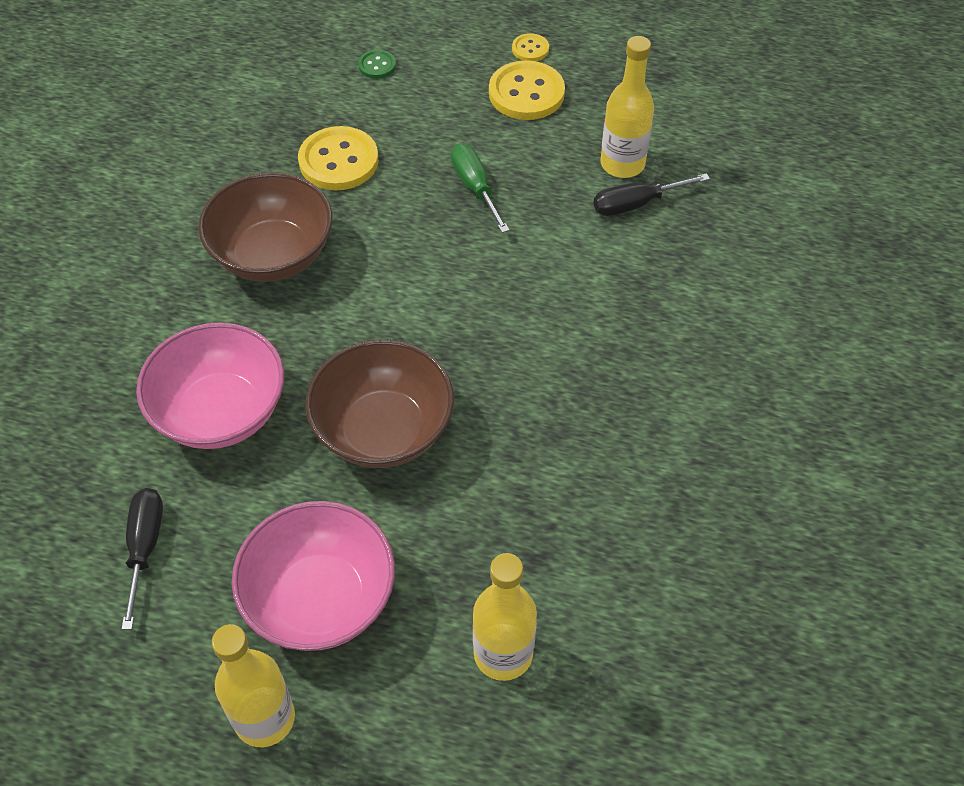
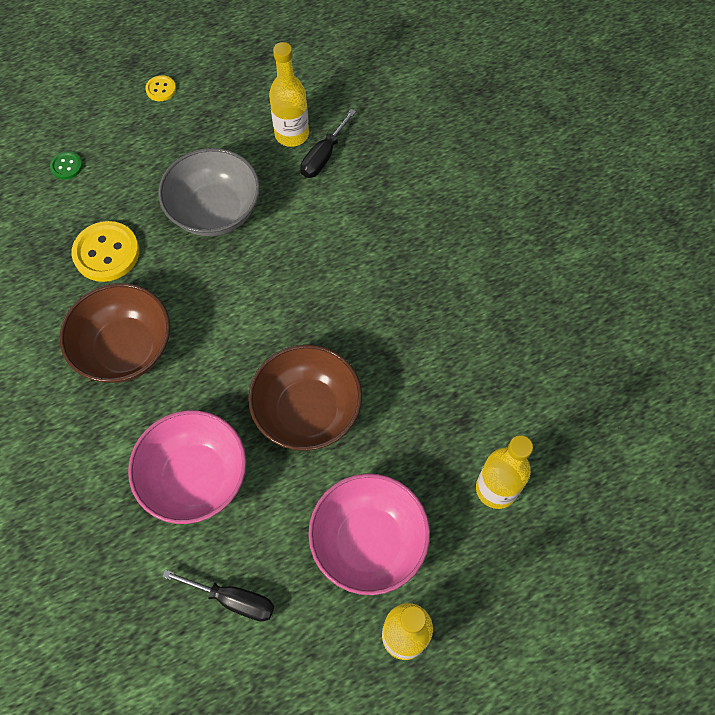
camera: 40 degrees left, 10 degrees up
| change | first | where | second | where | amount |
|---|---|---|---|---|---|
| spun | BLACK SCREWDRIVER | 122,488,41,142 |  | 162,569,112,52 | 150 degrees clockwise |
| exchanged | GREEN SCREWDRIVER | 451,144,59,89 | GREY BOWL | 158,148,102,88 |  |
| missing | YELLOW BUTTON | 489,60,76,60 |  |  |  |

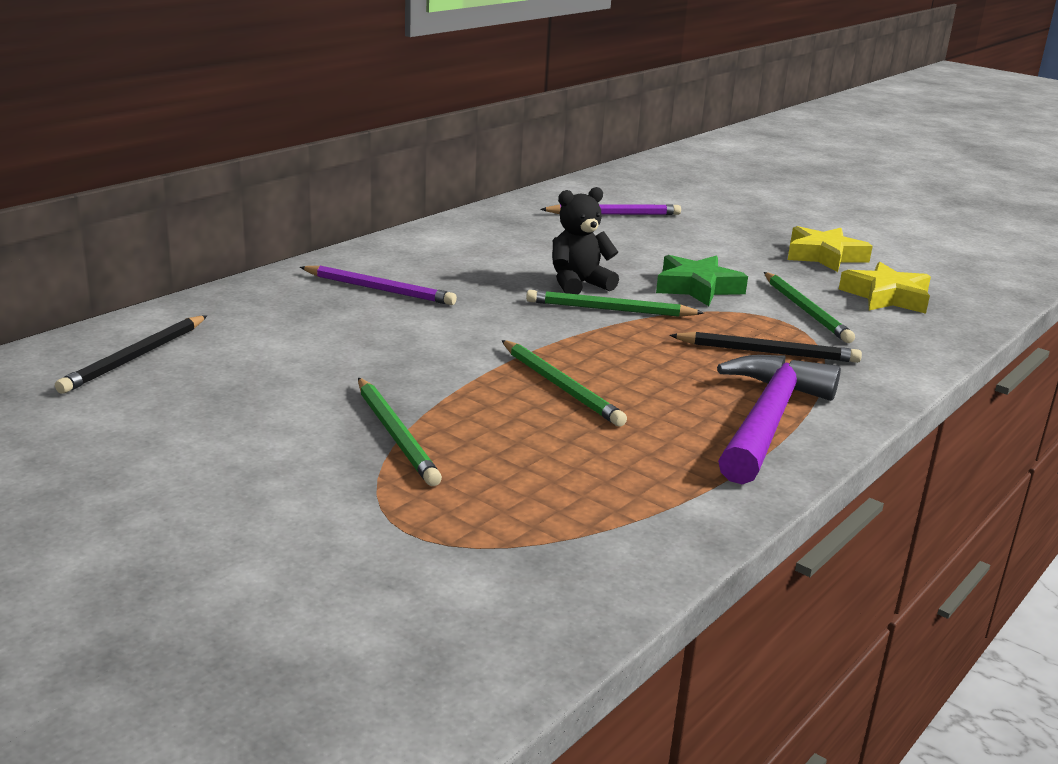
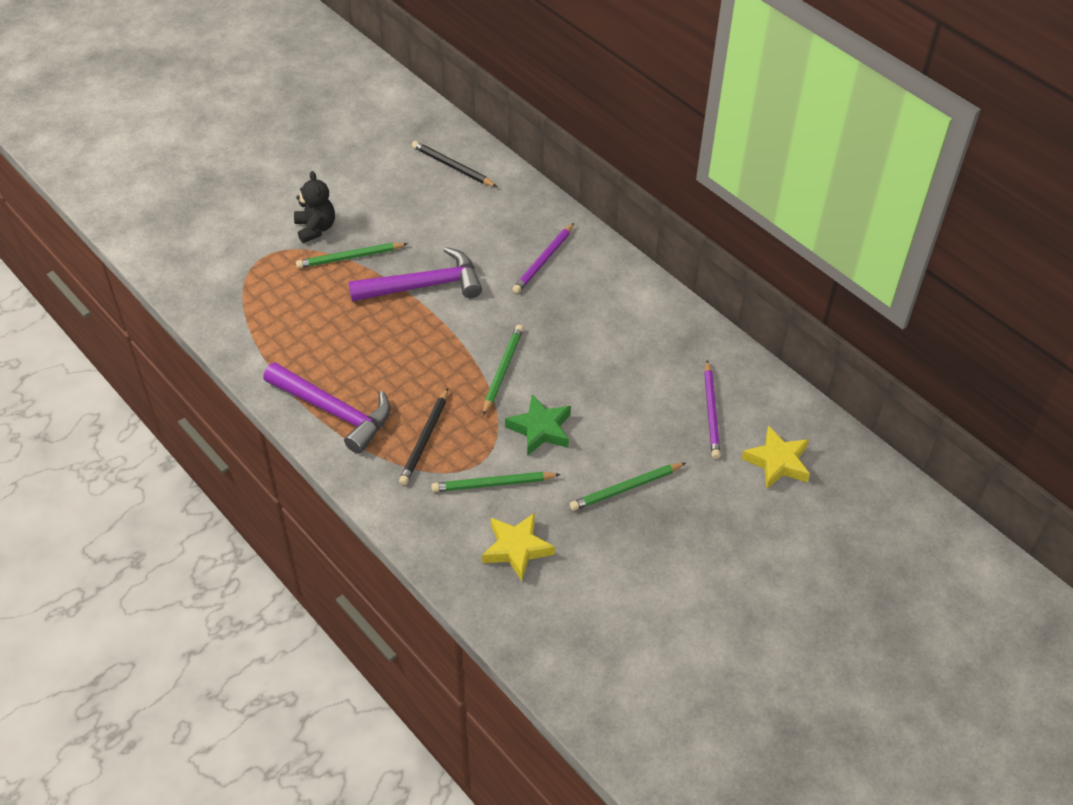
camera: 100 degrees right, 25 degrees up
| change | first | where | second | where | amount |
|---|---|---|---|---|---|
| relocated | GREEN PENCIL | 501,340,126,86 |  | 570,463,116,48 |  |
| relocated | BLACK TEDDY BEAR | 552,187,67,107 |  | 294,171,41,72 |  |
| relocated | YELLOW STAR | 788,226,85,46 |  | 741,426,69,63 |  |
| appeared |  |  | PURPLE HAMMER | 348,247,134,54 |  |

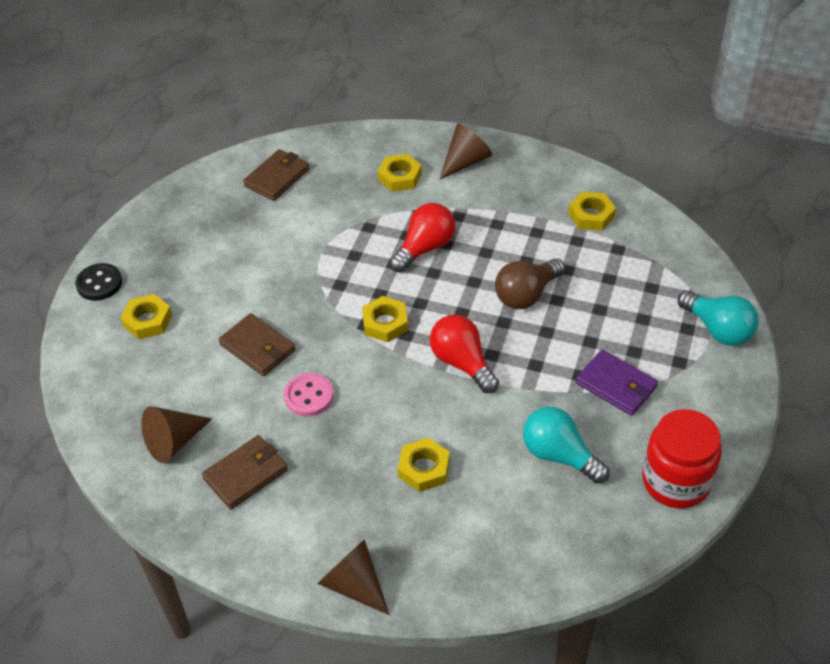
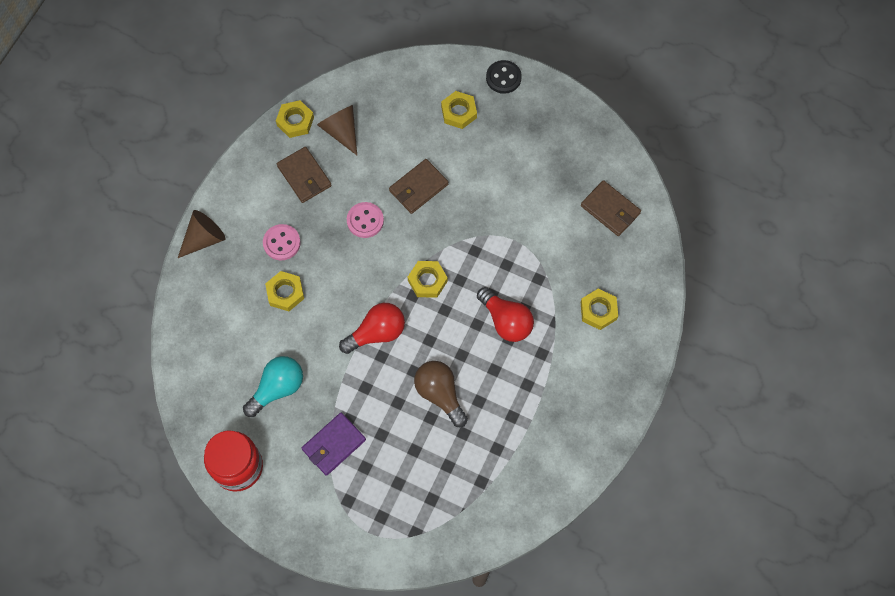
camera: 95 degrees right, 20 degrees up
| change | first | where | second | where | amount |
|---|---|---|---|---|---|
| missing | BROWN CONE | 440,124,52,55 |  |  |  |
| relocated | YELLOW NUT | 568,192,48,39 |  | 276,100,38,38 |  |
| missing | TURQUOISE LIGHT BULB | 678,290,81,56 |  |  |  |
| appeared |  |  | PINK BUTTON | 263,224,38,36 |  |

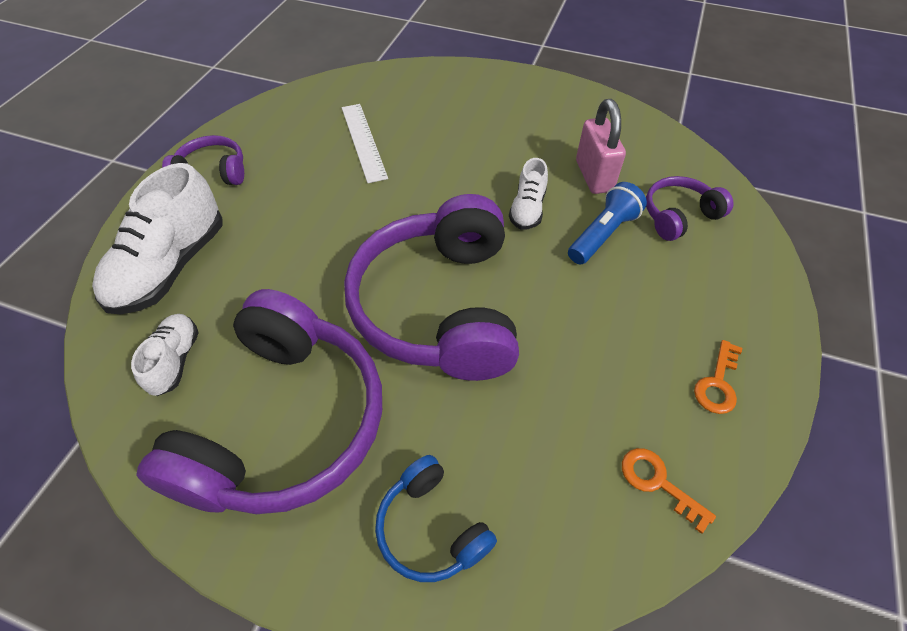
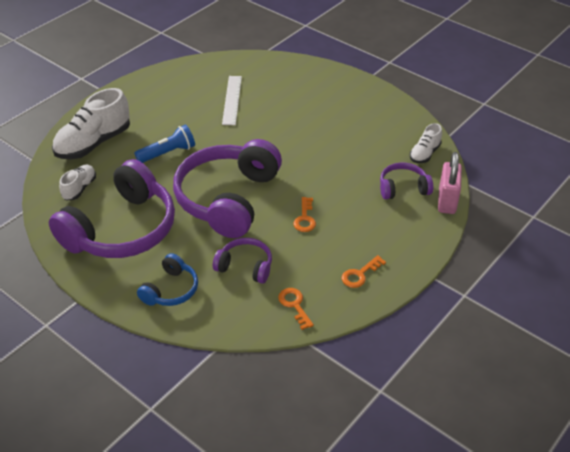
camera: 20 degrees right, 10 degrees down
| change | first | where | second | where | amount |
|---|---|---|---|---|---|
| relocated | PURPLE HEADPHONES | 162,135,82,50 |  | 213,238,59,46 |  |
| spun | BLUE HEADPHONES | 375,455,122,127 |  | 137,253,61,53 | 135 degrees counterclockwise |
| relocated | WHITE SHOE | 509,158,39,72 |  | 410,123,32,40 |  |
| relocated | BLUE FLASHLIGHT | 568,182,79,82 |  | 134,125,61,38 |  |
| relocated | PINK PADLOCK | 576,99,50,95 |  | 438,152,24,62 |  |
| appeared |  |  | ORANGE KEY | 293,197,23,35 |  |

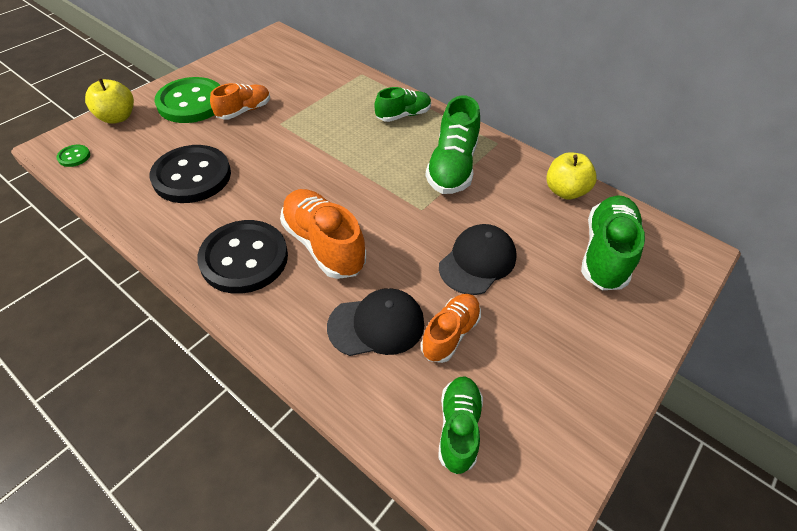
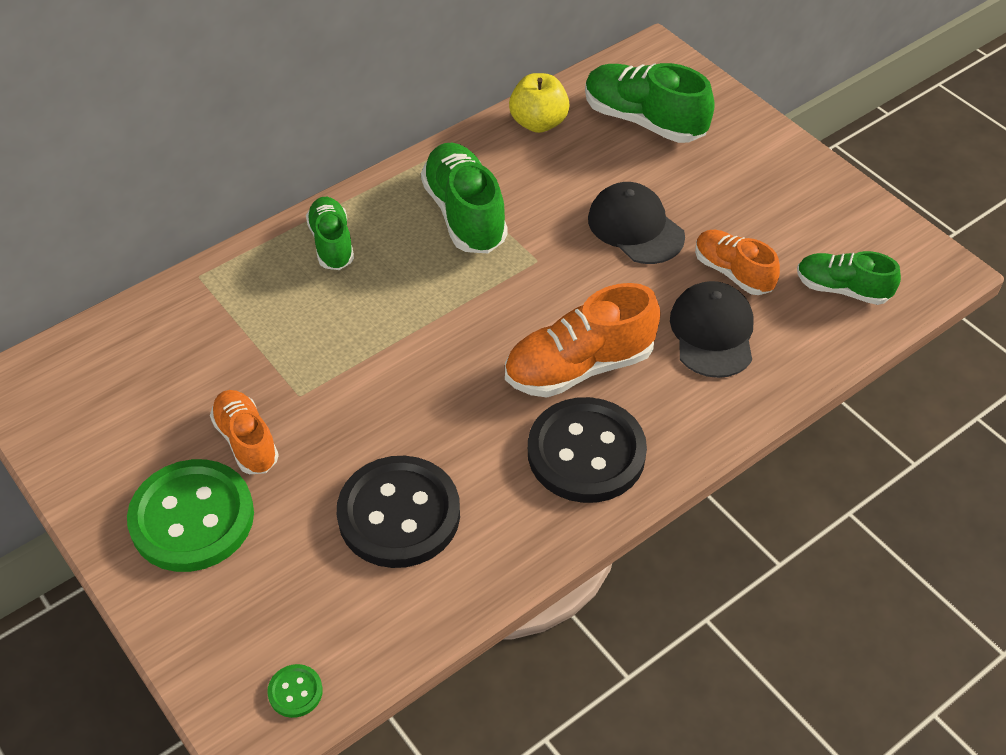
camera: 75 degrees left, 0 degrees up
| change | first | where | second | where | amount |
|---|---|---|---|---|---|
| missing | YELLOW APPLE | 85,78,49,46 |  |  |  |
| spun | GREEN SHOE | 425,96,55,98 |  | 421,143,87,110 | 135 degrees counterclockwise |

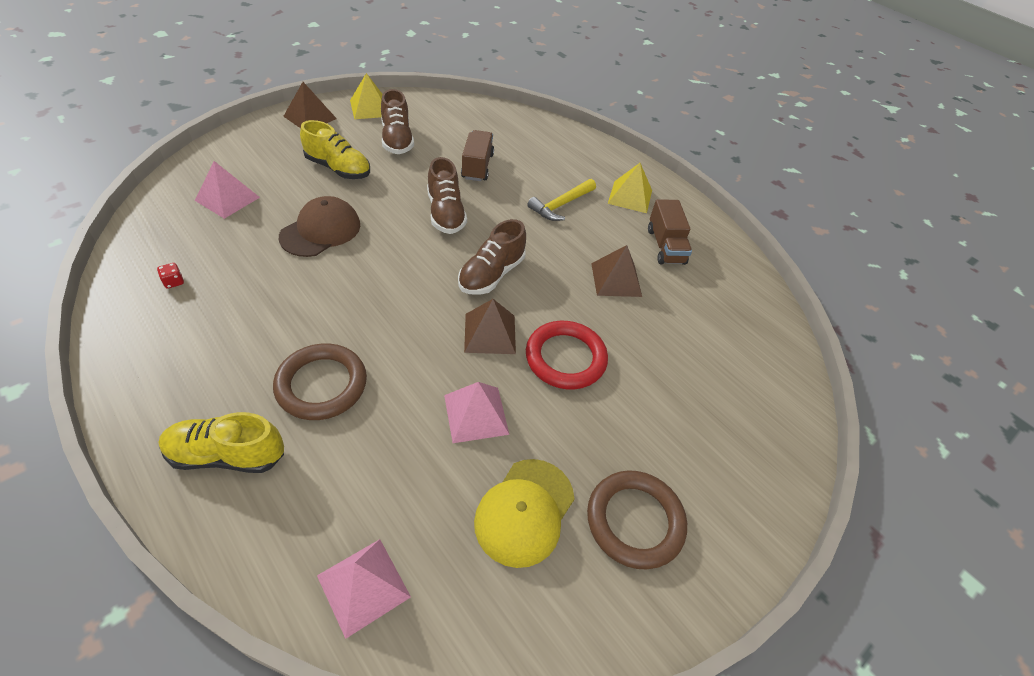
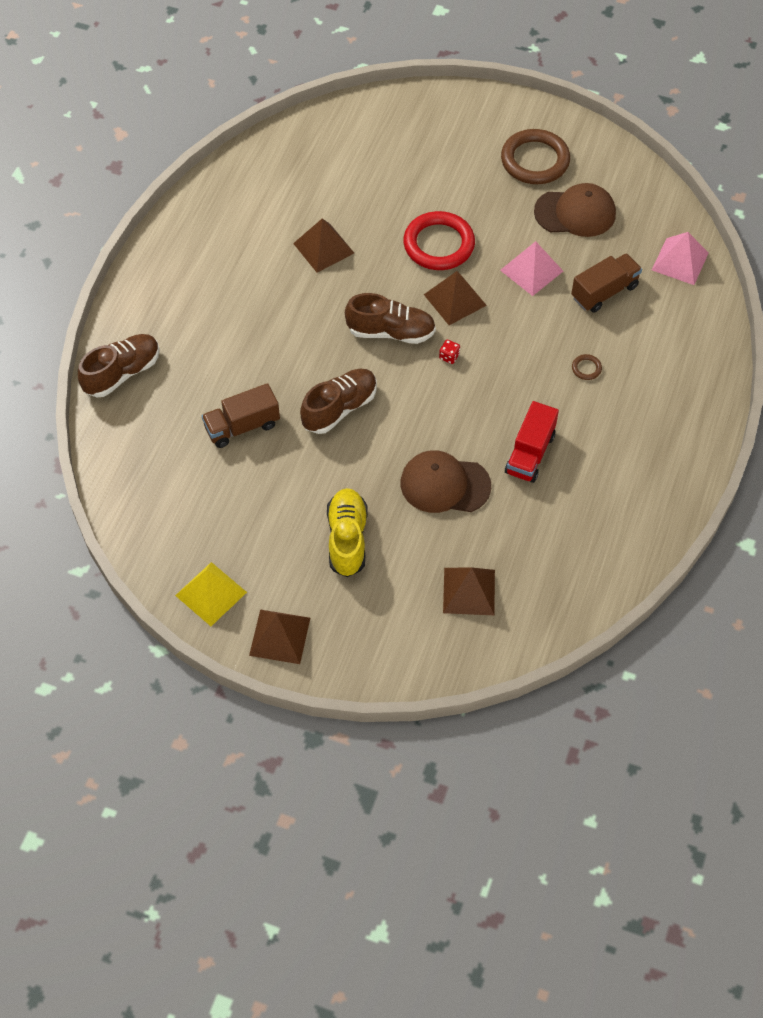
camera: 115 degrees left, 10 degrees up
| change | first | where | second | where | amount |
|---|---|---|---|---|---|
| relocated | RED DICE | 157,263,27,26 |  | 439,340,21,24 |  |
| missing | YELLOW SHOE | 158,412,126,61 |  |  |  |
| colour | PINK PYRAMID | 195,161,65,58 | BROWN PYRAMID | 443,567,52,48 |  |
| size | BROWN RING | 273,343,94,77 |  | 572,354,30,26 | x0.40 |
| relocated | BROWN SHOE | 381,89,33,65 |  | 78,334,82,63 |  |
| colour | YELLOW CAP | 474,459,100,109 | BROWN CAP | 534,183,82,54 |  |
| missing | YELLOW HAMMER | 527,179,69,42 |  |  |  |
| missing | YELLOW PYRAMID | 608,163,44,50 |  |  |  |
| relocated | BROWN TRUCK | 648,199,44,66 |  | 571,253,71,60 |  |
| appeared |  |  | RED TRUCK | 505,401,54,82 |  |

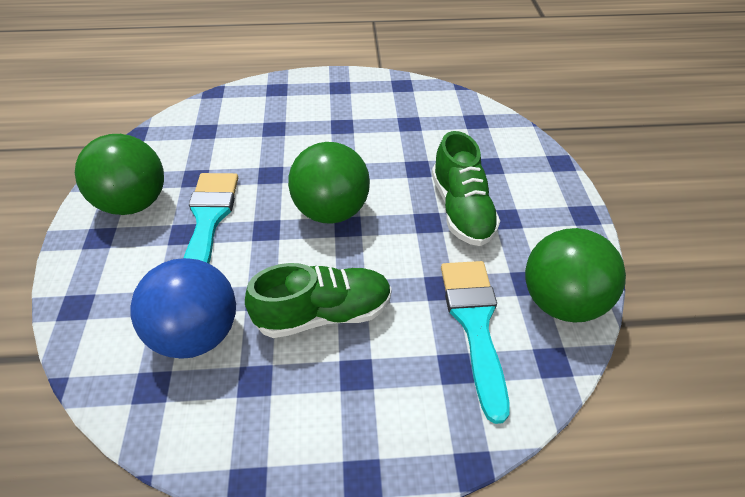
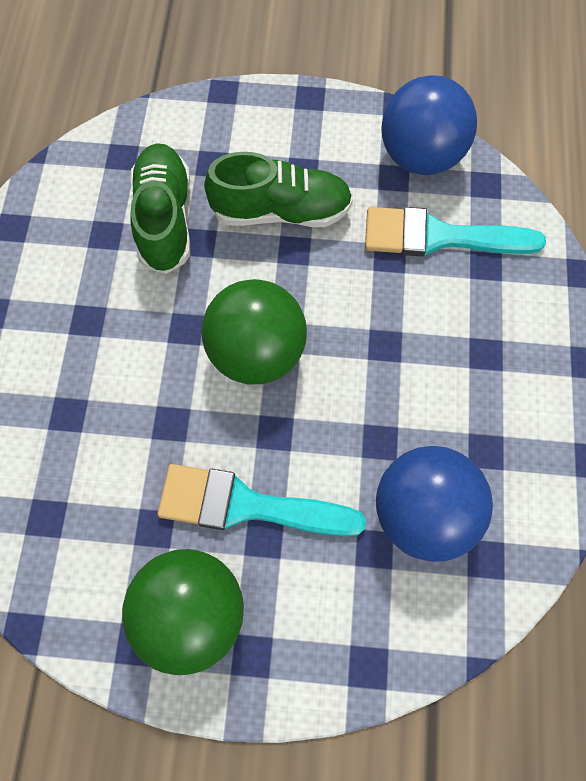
camera: 80 degrees left, 20 degrees up
| change | first | where | second | where | amount |
|---|---|---|---|---|---|
| relocated | GREEN SHOE | 245,263,147,75 |  | 130,143,60,131 |  |
| colour | GREEN BALL | 525,228,101,95 | BLUE BALL | 382,75,95,100 |  |

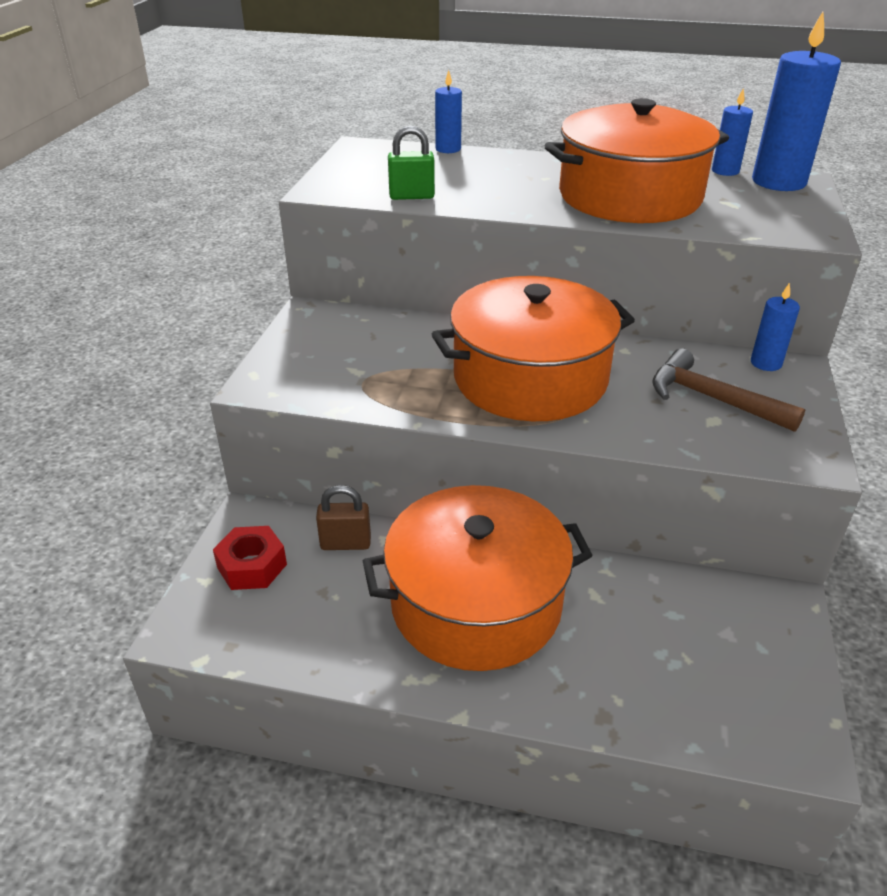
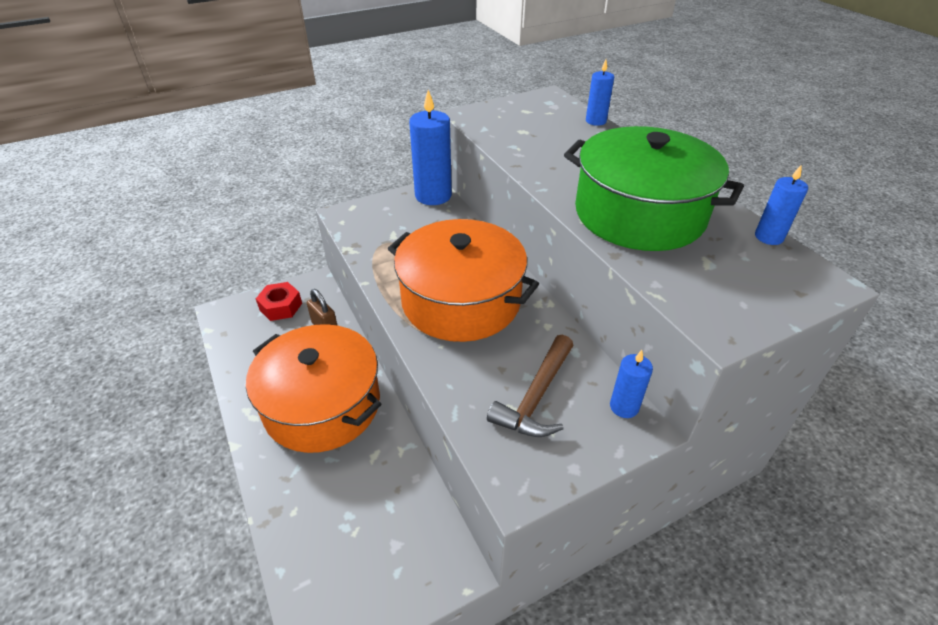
camera: 50 degrees right, 5 degrees up
| change | first | where | second | where | amount |
|---|---|---|---|---|---|
| missing | GREEN PADLOCK | 388,126,47,74 |  |  |  |
| colour | ORANGE POT | 545,98,184,125 | GREEN POT | 564,126,180,125 |  |
| spun | BROWN HAMMER | 652,348,153,84 |  | 487,335,87,102 | 150 degrees counterclockwise |
| relocated | BLUE CANDLE | 752,12,89,179 |  | 409,90,43,115 |  |

